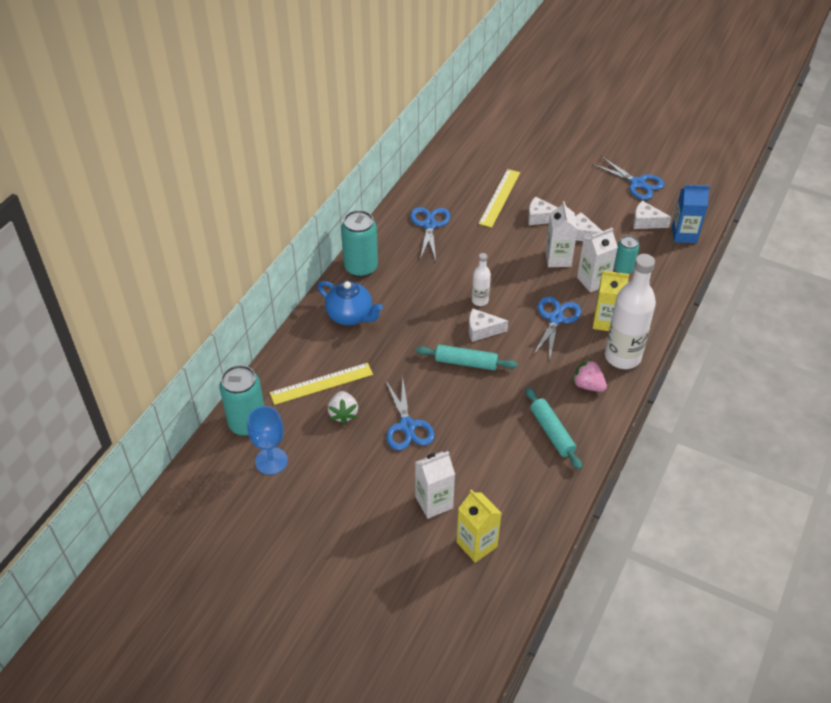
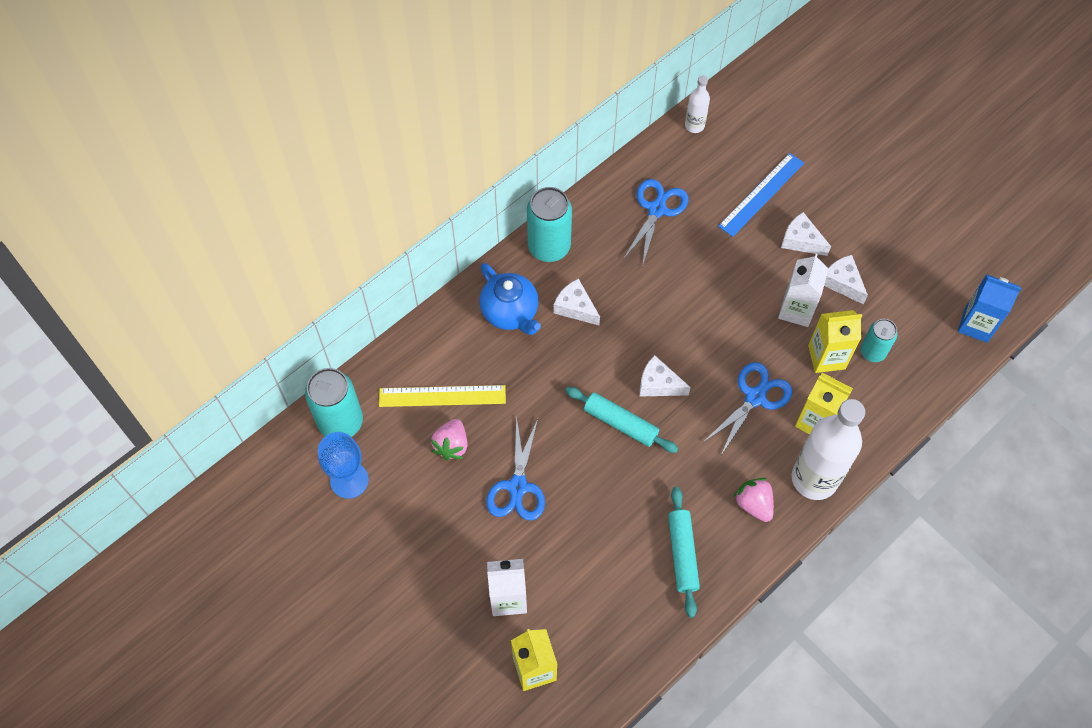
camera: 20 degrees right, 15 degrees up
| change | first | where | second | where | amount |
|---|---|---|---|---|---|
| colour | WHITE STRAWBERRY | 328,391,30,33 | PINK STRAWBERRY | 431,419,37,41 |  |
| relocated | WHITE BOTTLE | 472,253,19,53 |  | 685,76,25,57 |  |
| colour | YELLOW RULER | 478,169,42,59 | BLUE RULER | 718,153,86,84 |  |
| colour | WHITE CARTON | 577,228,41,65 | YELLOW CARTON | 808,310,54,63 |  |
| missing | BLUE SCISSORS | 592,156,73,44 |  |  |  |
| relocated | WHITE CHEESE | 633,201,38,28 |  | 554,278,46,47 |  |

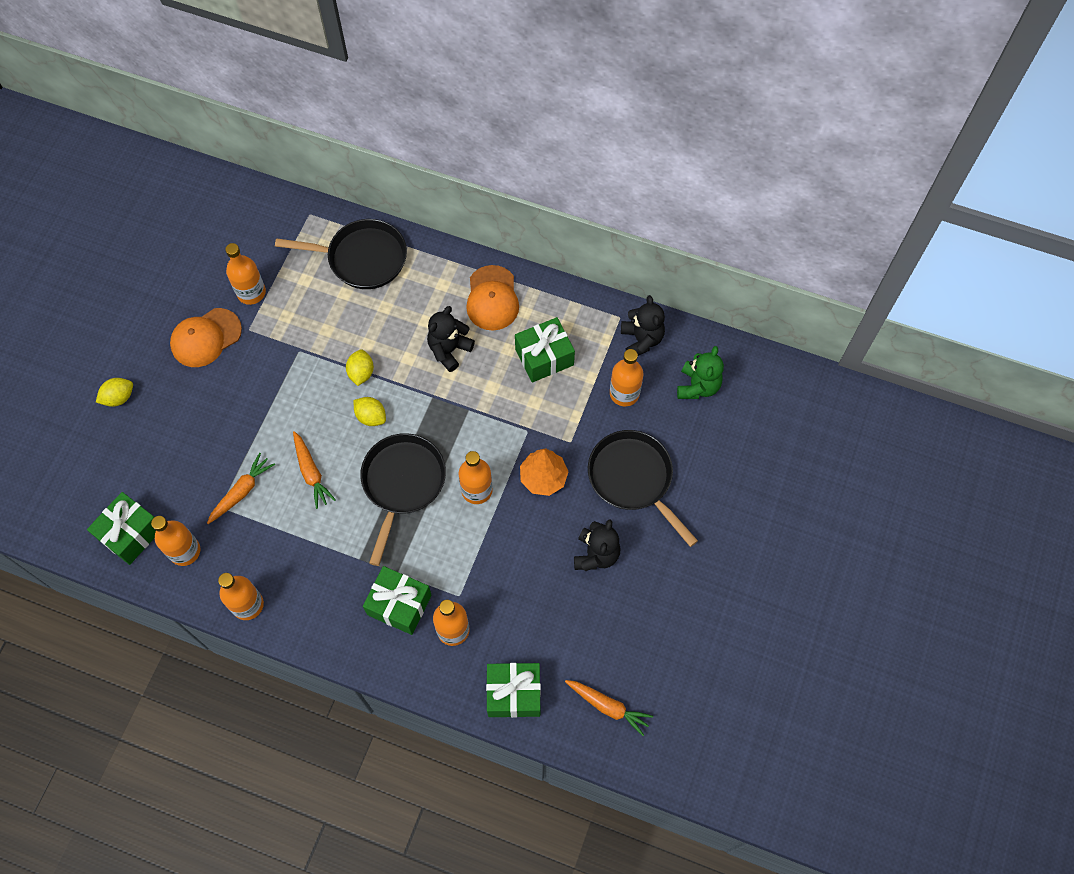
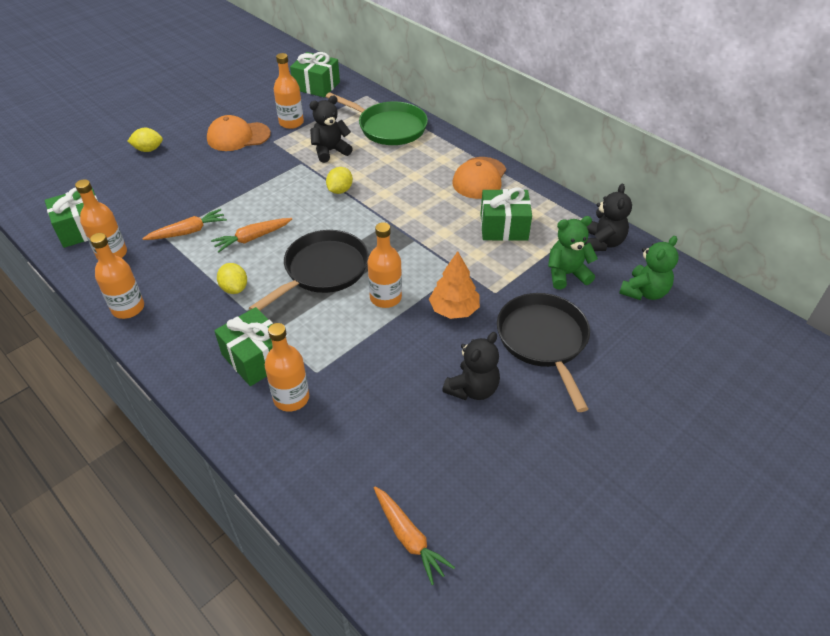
camera: 25 degrees right, 20 degrees down
| change | first | where | second | where | amount |
|---|---|---|---|---|---|
| colour | BLACK PAN | 275,219,132,70 | GREEN PAN | 326,92,102,53 |  |
| spun | ORANGE CARROT | 293,431,43,78 |  | 211,218,81,35 | 60 degrees clockwise |
| relocated | YELLOW LEMON | 353,397,33,29 |  | 217,263,30,31 |  |
| relocated | BLACK TEDDY BEAR | 427,306,48,66 |  | 310,95,43,68 |  |
| relocated | GREEN GIFT | 486,663,55,55 |  | 290,52,50,45 |  |
| exchanged | ORANGE BOTTLE | 610,349,33,57 | GREEN TEDDY BEAR | 548,216,50,73 |  |

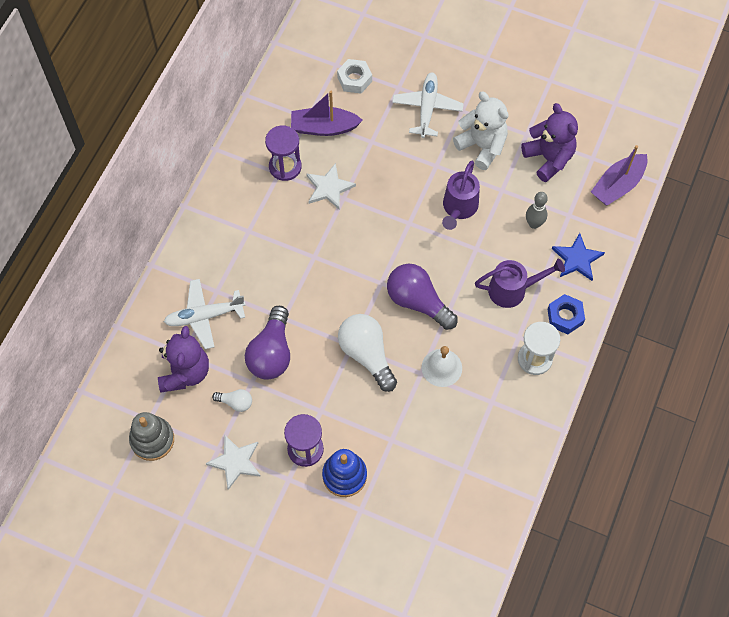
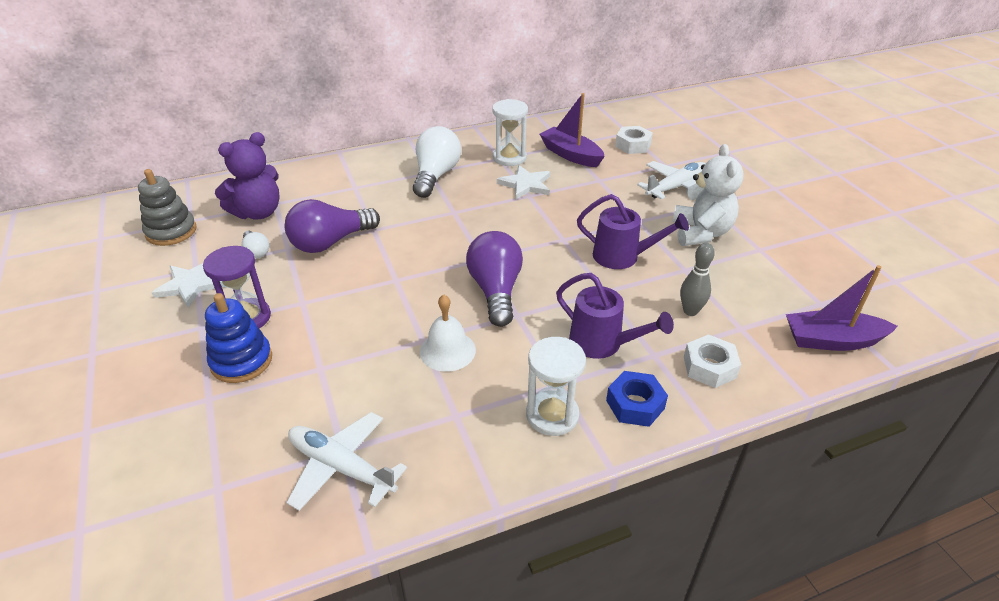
camera: 45 degrees right, 25 degrees down
| change | first | where | second | where | amount |
|---|---|---|---|---|---|
| relocated | WHITE PLANE | 164,279,81,70 |  | 286,412,121,99 |  |
| colour | PURPLE HOURGLASS | 265,126,37,55 | WHITE HOURGLASS | 492,99,36,67 |  |
| relocated | WHITE LIGHT BULB | 338,314,59,78 |  | 413,126,48,72 |  |
| spun | PURPLE WATERING CAN | 442,161,38,69 |  | 577,194,112,75 | 135 degrees counterclockwise |
| missing | PURPLE TEDDY BEAR | 521,103,57,79 |  |  |  |
| exchanged | BLUE STAR | 552,233,53,48 | WHITE NUT | 684,334,57,54 |  |

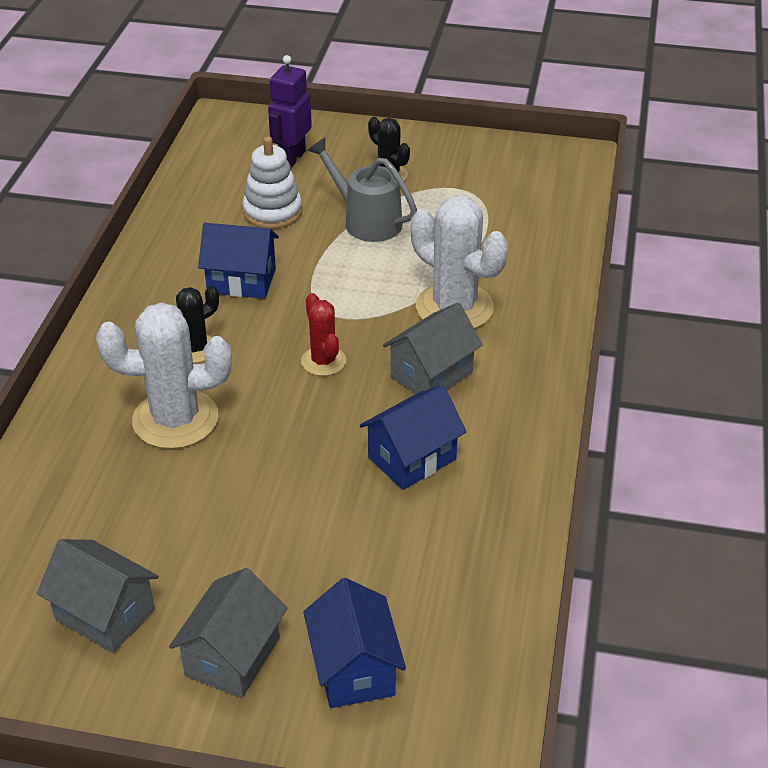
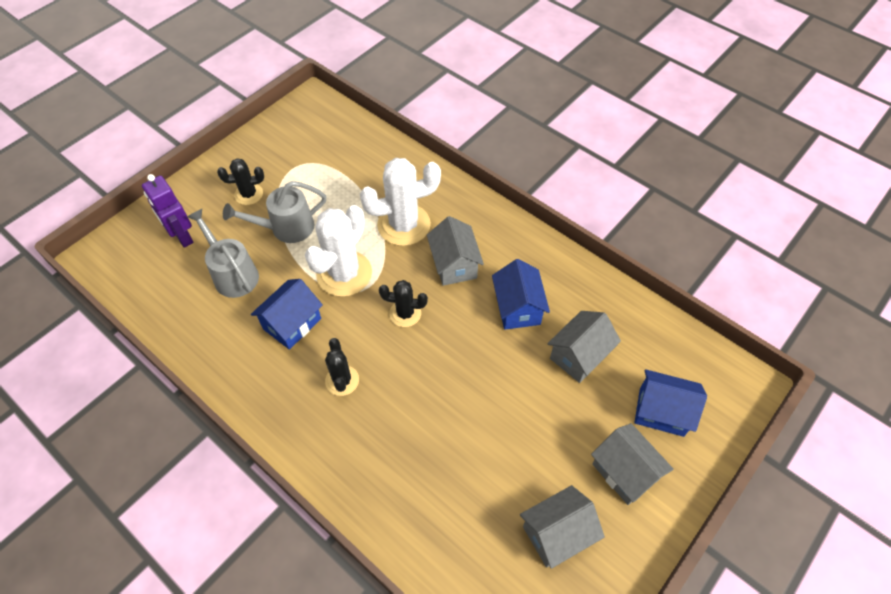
camera: 60 degrees left, 15 degrees up
| change | first | where | second | where | amount |
|---|---|---|---|---|---|
| relocated | WHITE CACTUS | 96,302,136,147 |  | 305,205,67,92 |  |
| exchanged | WHITE STACKING TOY | 242,137,60,92 | GREY WATERING CAN | 187,209,72,89 |  |
| colour | RED CACTUS | 301,293,45,83 | BLACK CACTUS | 379,280,49,47 |  |
| appeared |  |  | GREY HOUSE | 547,311,74,72 |  |

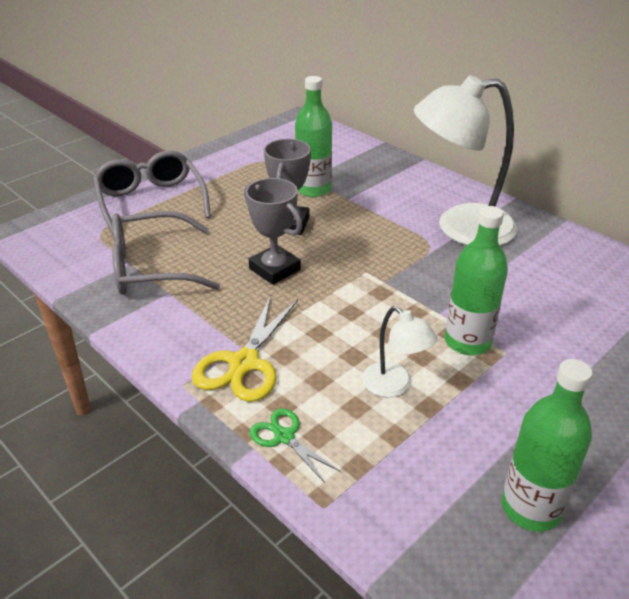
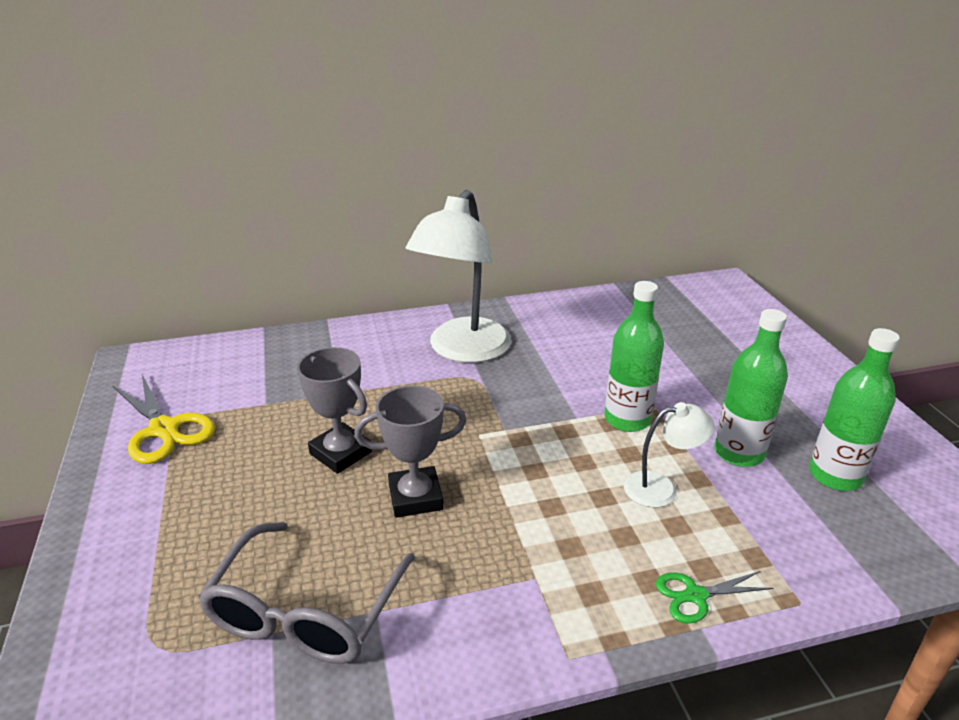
camera: 60 degrees left, 5 degrees down
| change | first | where | second | where | amount |
|---|---|---|---|---|---|
| missing | GREY GLASSES | 93,150,118,88 |  |  |  |
| relocated | YELLOW SCISSORS | 192,295,106,107 |  | 113,375,102,89 |  |
| relocated | GREEN BOTTLE | 295,76,37,121 |  | 714,309,74,158 |  |

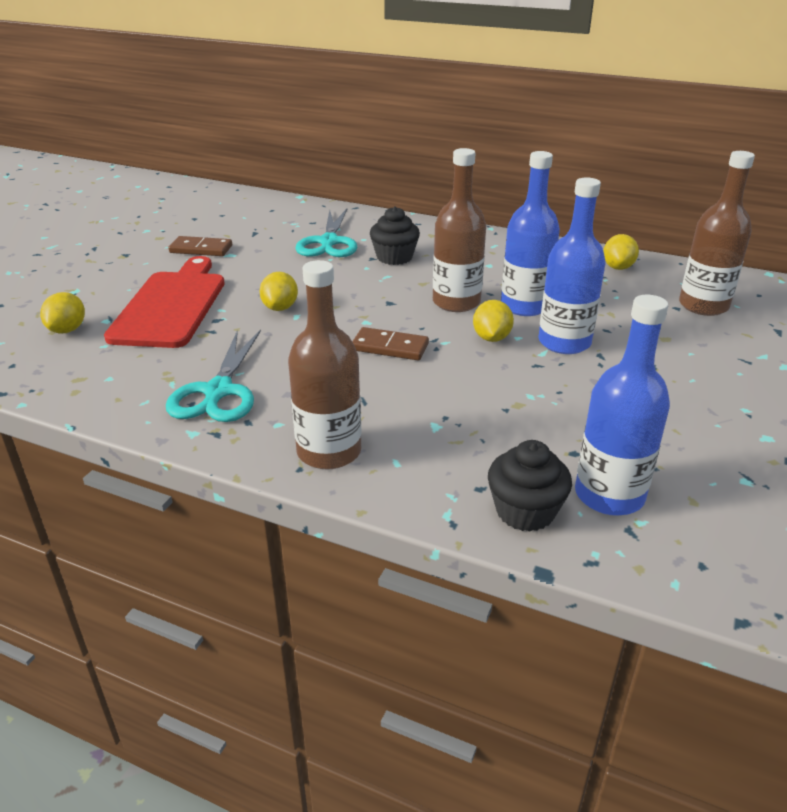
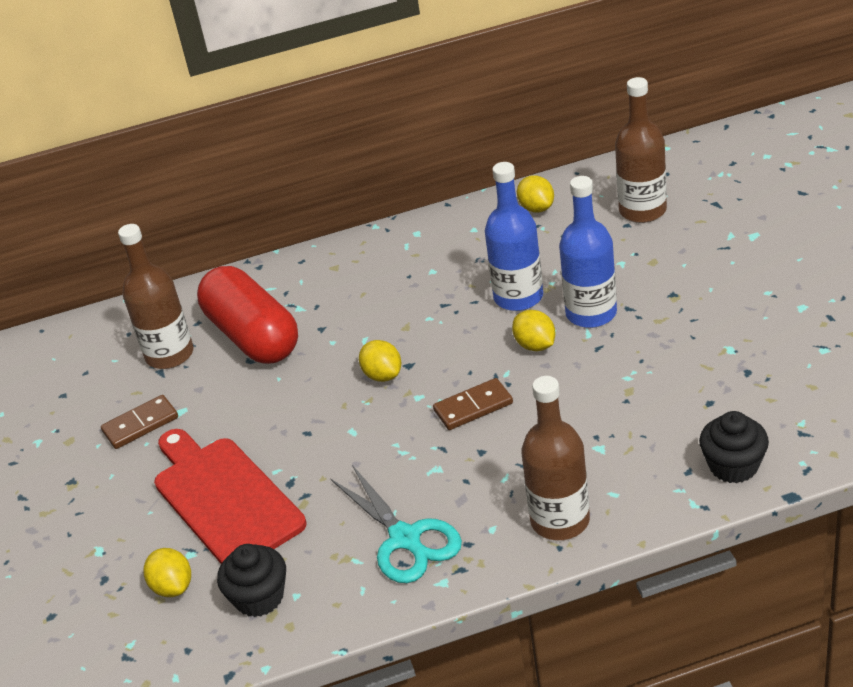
camera: 35 degrees left, 5 degrees up
| change | first | where | second | where | amount |
|---|---|---|---|---|---|
| relocated | YELLOW LEMON | 260,272,38,39 |  | 359,340,42,42 |  |
| exchanged | TURQUOISE SCISSORS | 295,209,62,48 | RED CAPSULE | 197,266,101,98 |  |
| relocated | BLACK CUPCAKE | 370,207,50,58 |  | 217,544,69,73 |  |
| relocated | BROWN BOTTLE | 433,148,53,164 |  | 118,224,76,145 |  |
| missing | BLUE BOTTLE | 575,295,95,221 |  |  |  |

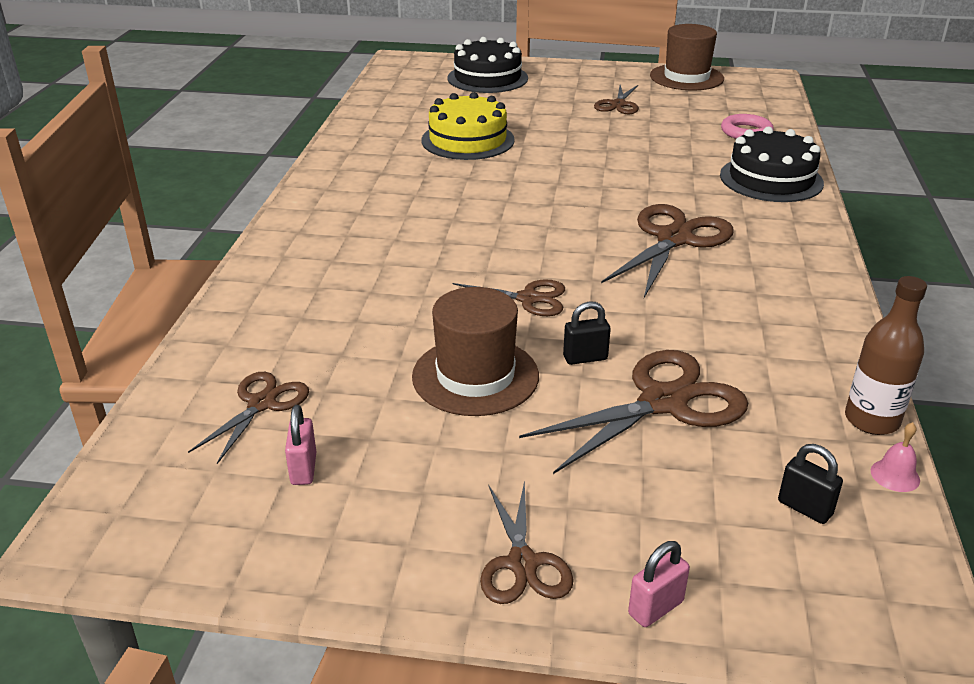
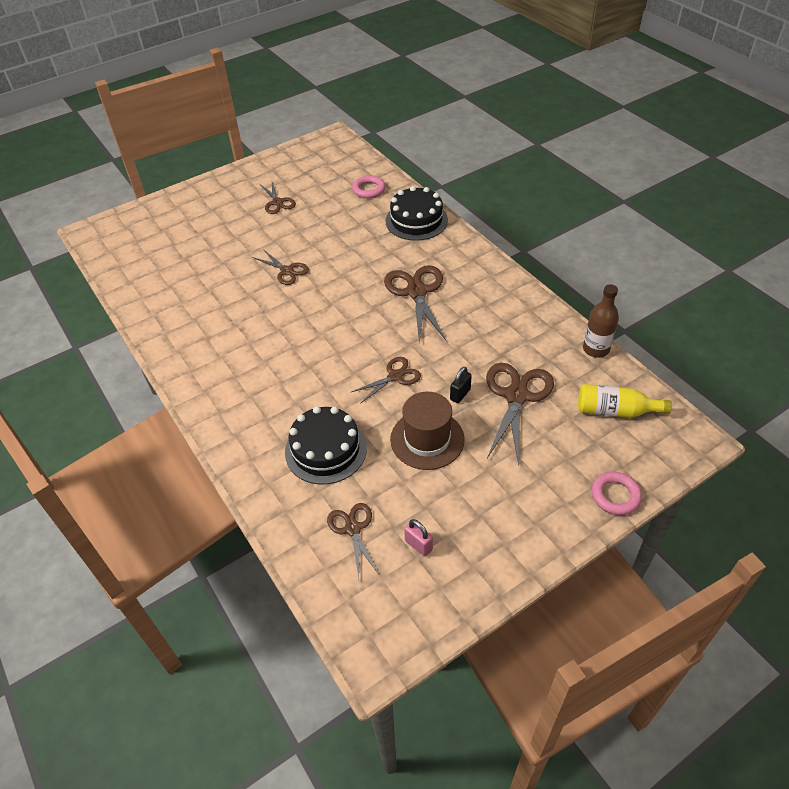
camera: 40 degrees left, 15 degrees up
| change | first | where | second | where | amount |
|---|---|---|---|---|---|
| missing | YELLOW CAKE | 421,92,94,68 |  |  |  |
| relocated | BLACK CAKE | 447,37,81,56 |  | 285,406,82,78 |  |
| relocated | BROWN SCISSORS | 480,480,94,124 |  | 253,249,56,36 |  |
| exchanged | PINK PADLOCK | 628,541,62,86 | PINK RING | 592,472,50,43 |  |
| missing | BROWN HAT | 650,24,74,66 |  |  |  |
| exchanged | BLACK PADLOCK | 778,444,65,80 | YELLOW BOTTLE | 578,384,94,34 |  |
| missing | PINK BELL | 871,422,49,70 |  |  |  |

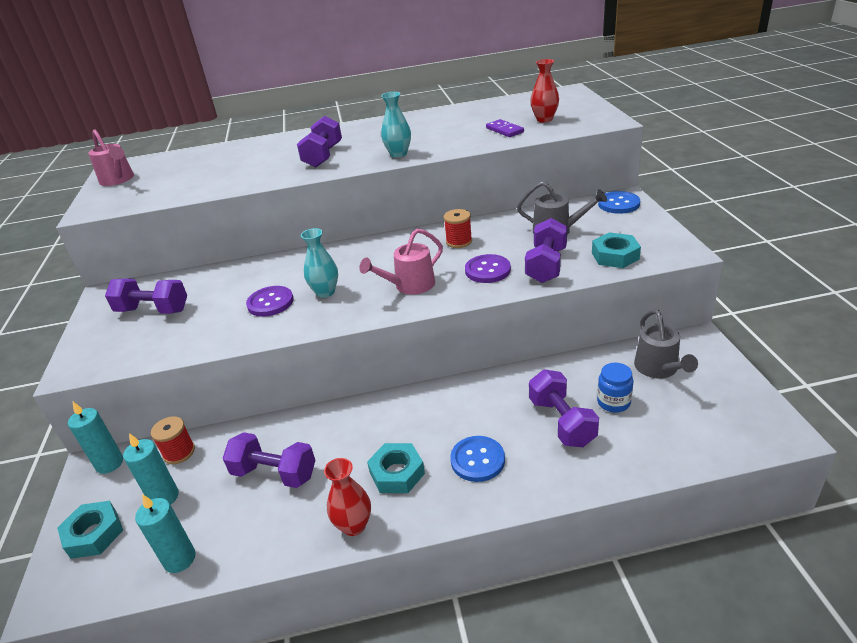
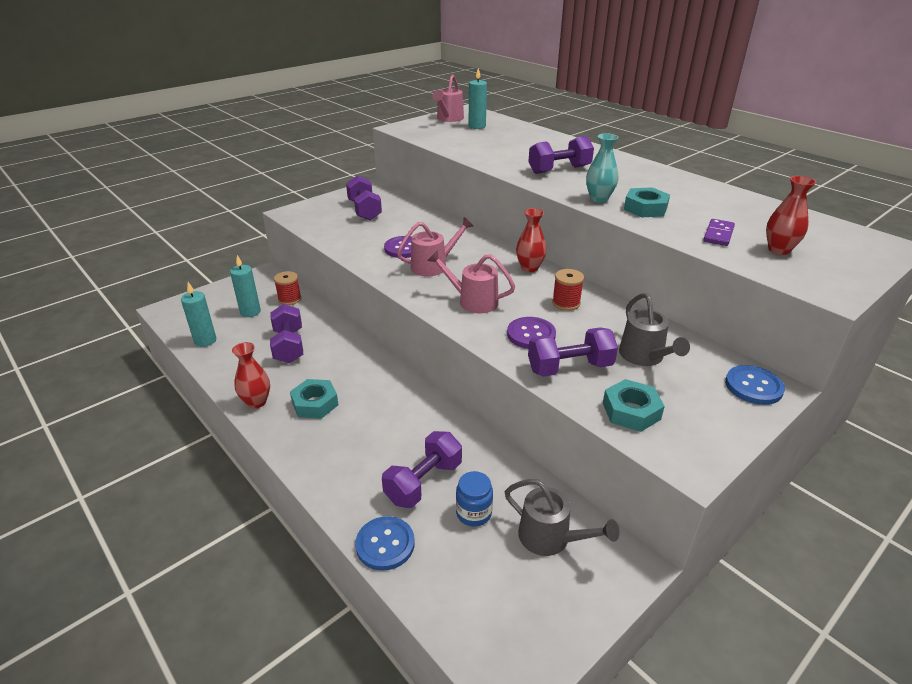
camera: 55 degrees right, 0 degrees up
| change | first | where | second | where | amount |
|---|---|---|---|---|---|
| relocated | TURQUOISE NUT | 57,501,66,58 |  | 624,187,46,31 |  |
| relocated | TURQUOISE CANDLE | 68,402,55,72 |  | 468,68,19,61 |  |
| exchanged | TURQUOISE VASE | 301,228,37,70 | PINK WATERING CAN | 397,217,77,59 |  |
| relocated | BLUE BUTTON | 450,436,55,46 |  | 355,516,60,55 |  |
| spun | GREY WATERING CAN | 634,309,64,70 |  | 505,479,114,77 | 105 degrees counterclockwise |
| appeared |  |  | RED VASE | 516,208,31,64 |  |

